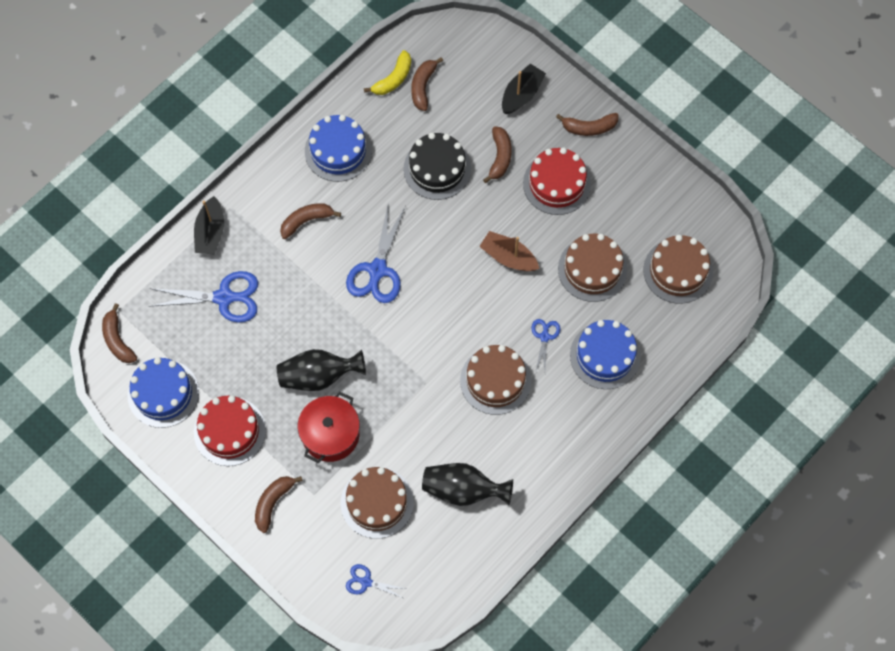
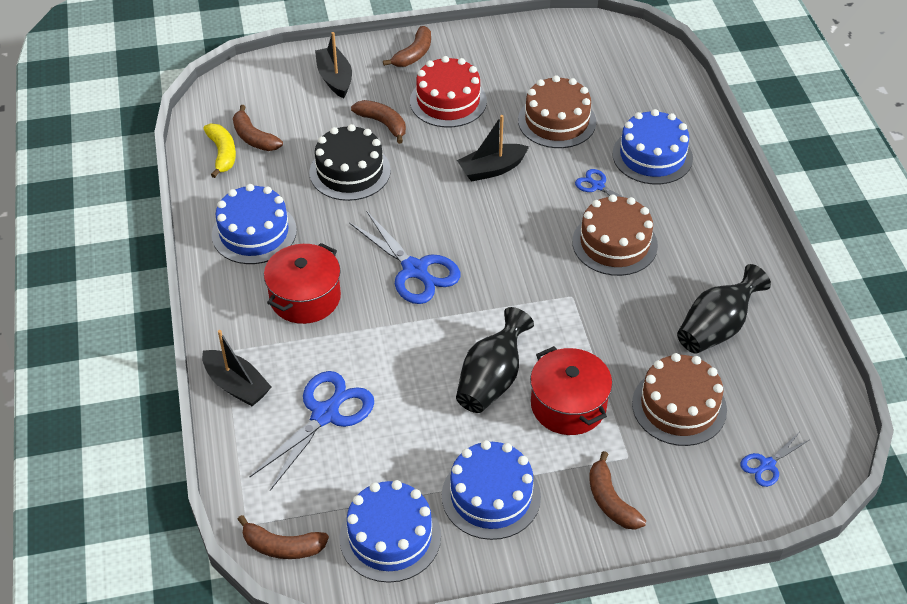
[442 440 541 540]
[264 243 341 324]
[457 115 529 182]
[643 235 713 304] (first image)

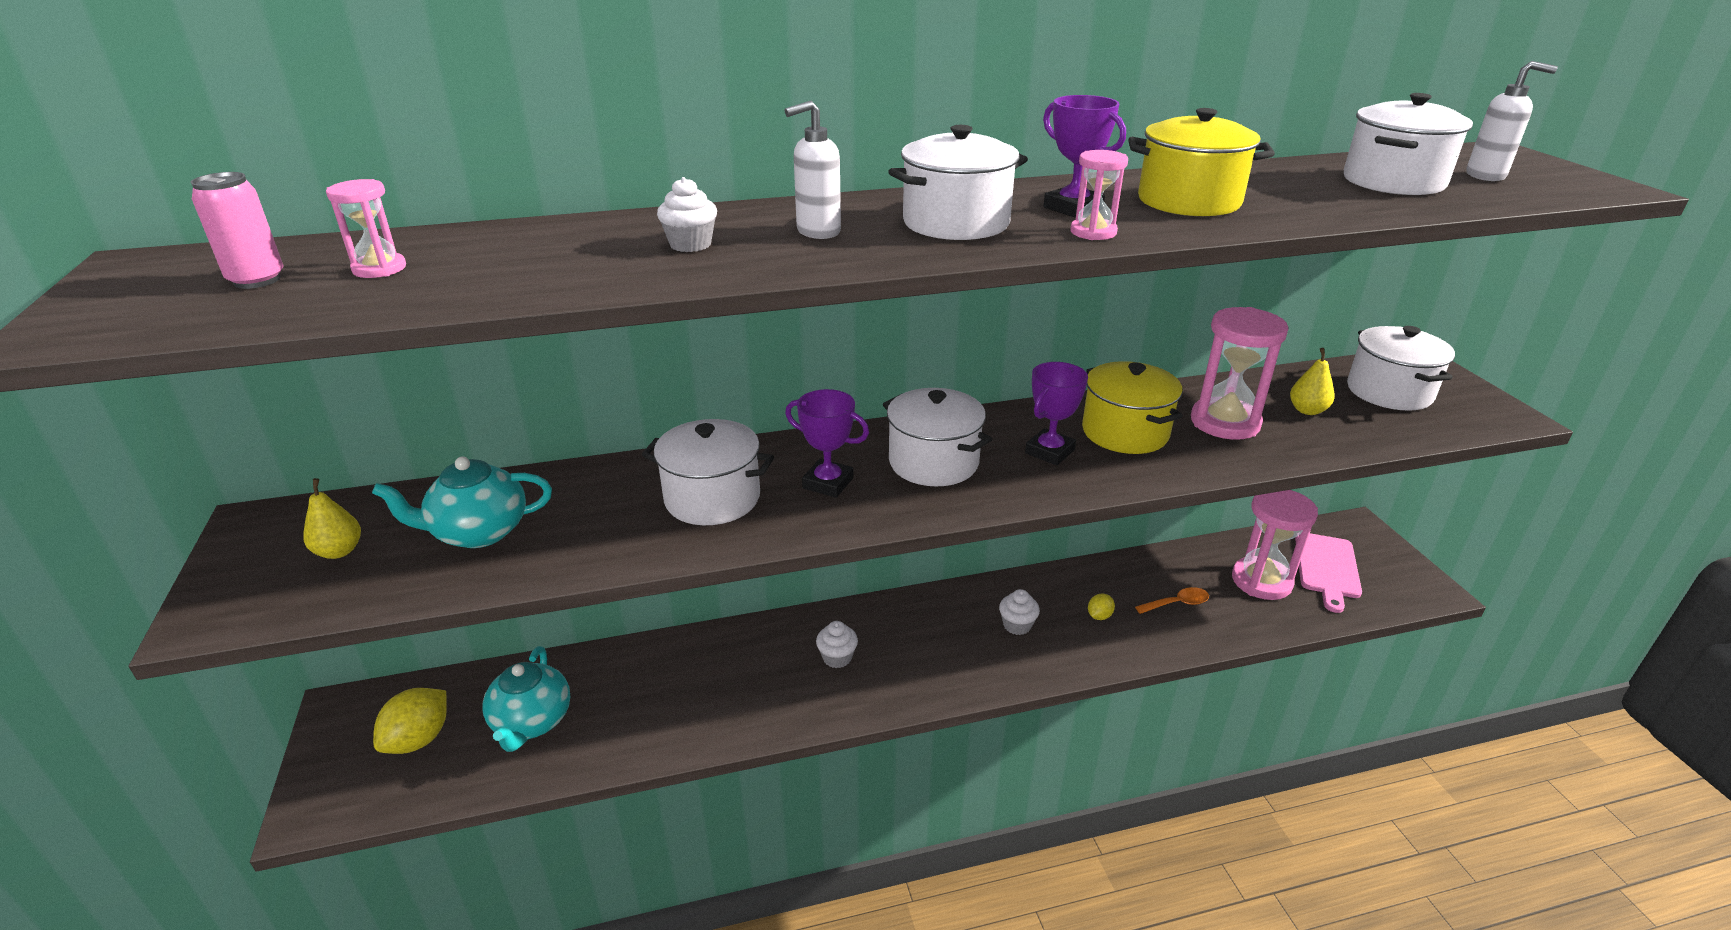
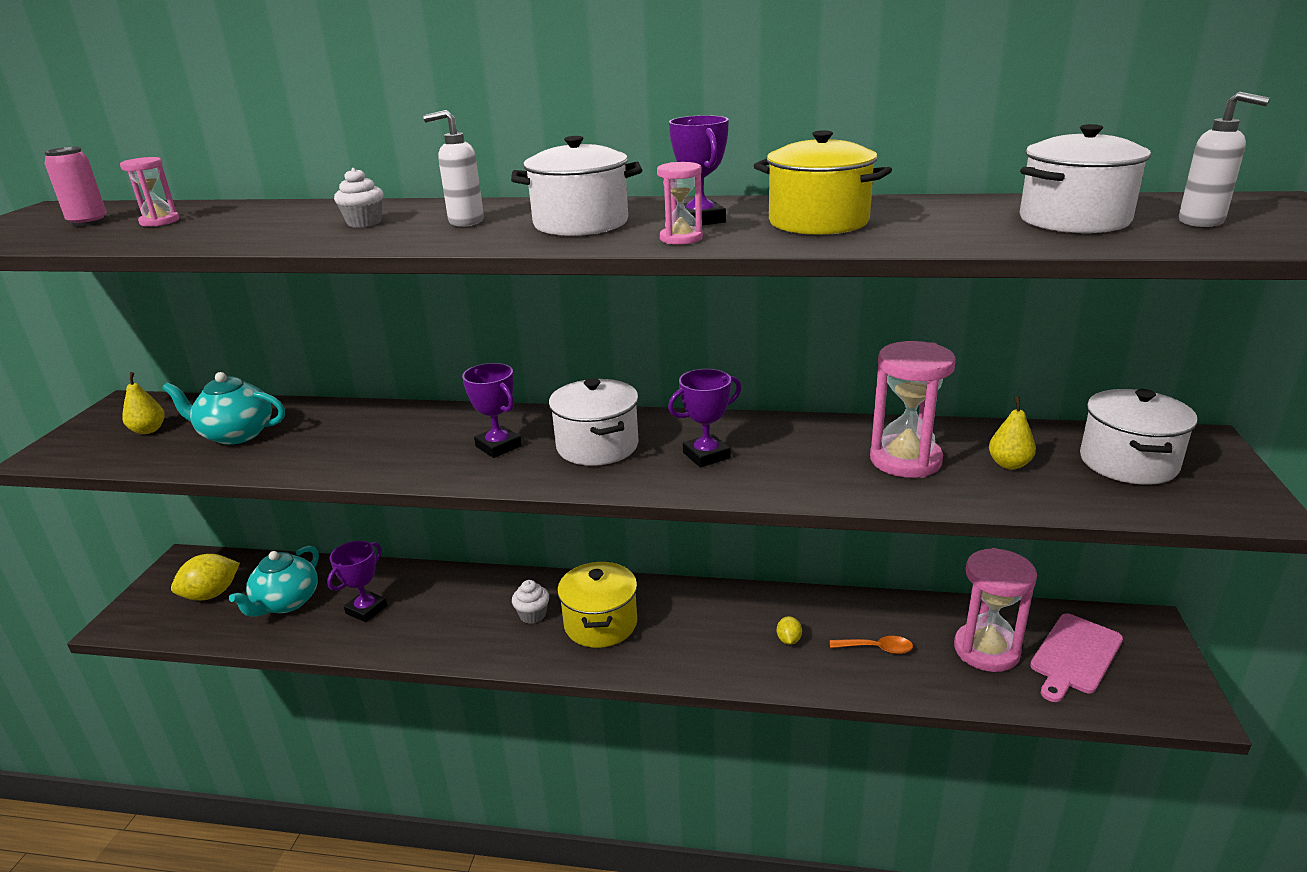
[642 419 774 525] (first image)
[999 589 1040 635] (first image)
[557 562 637 648]
[777 616 802 645]
[327 541 387 622]

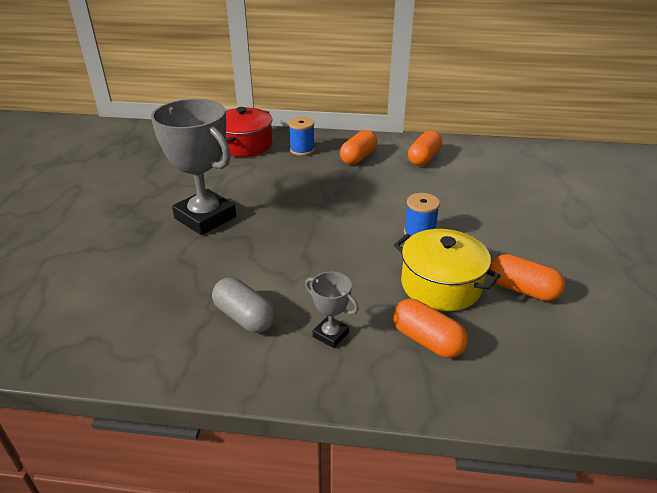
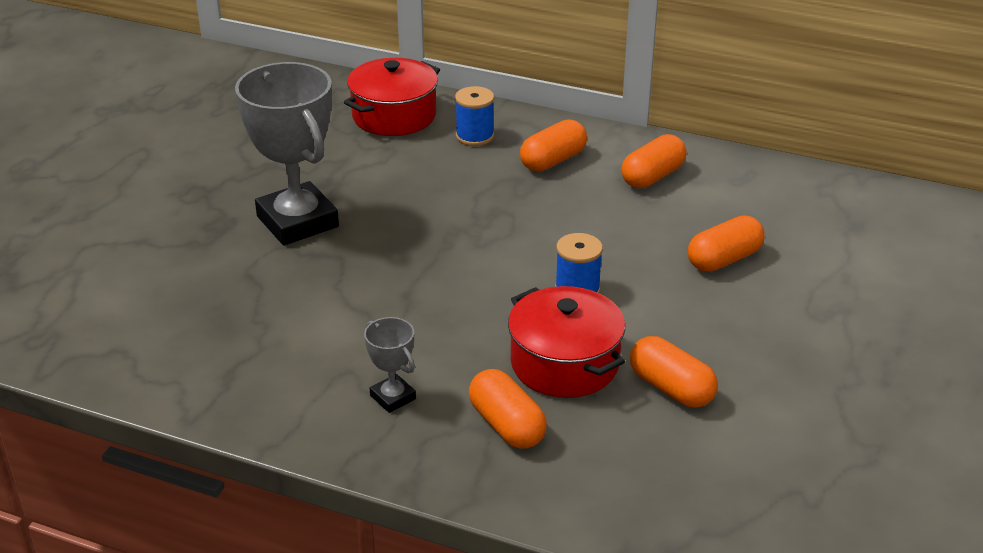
[212 278 275 333] (first image)
[508 286 625 398]
[688 215 764 272]

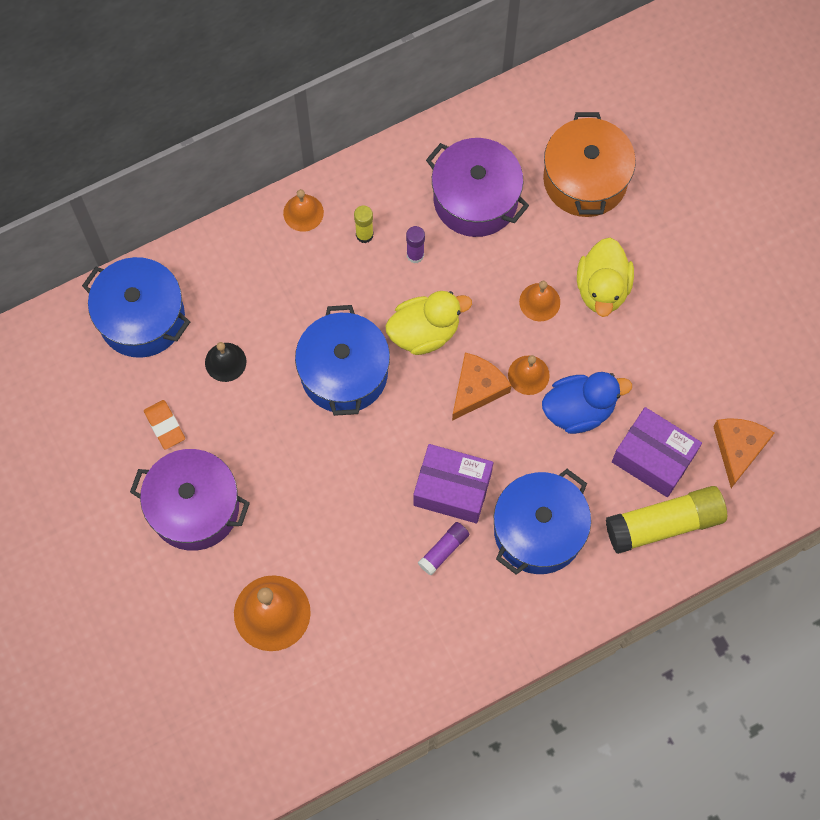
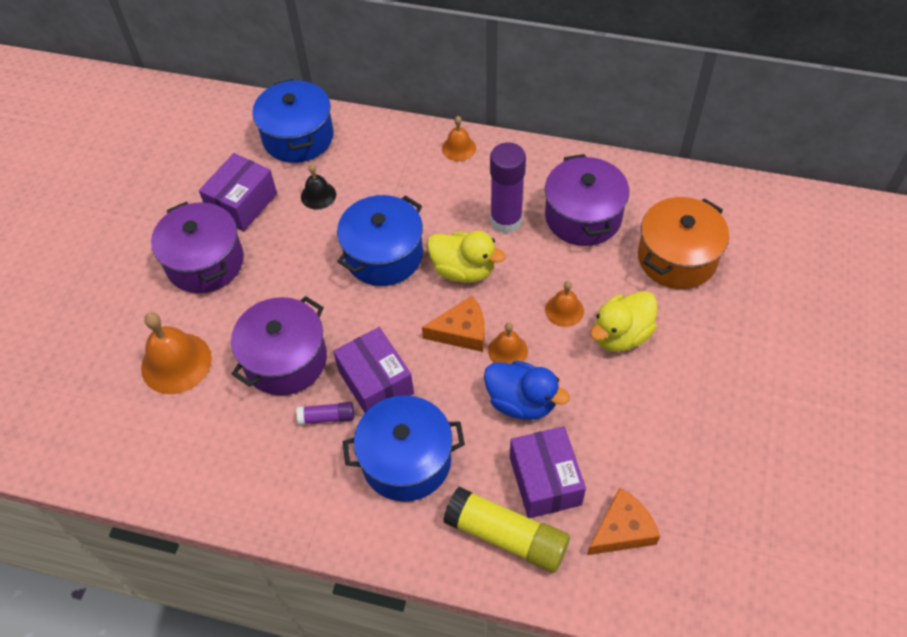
[199 153 277 231]
[354 206 373 243] (first image)
[490 142 526 234]
[231 296 327 396]

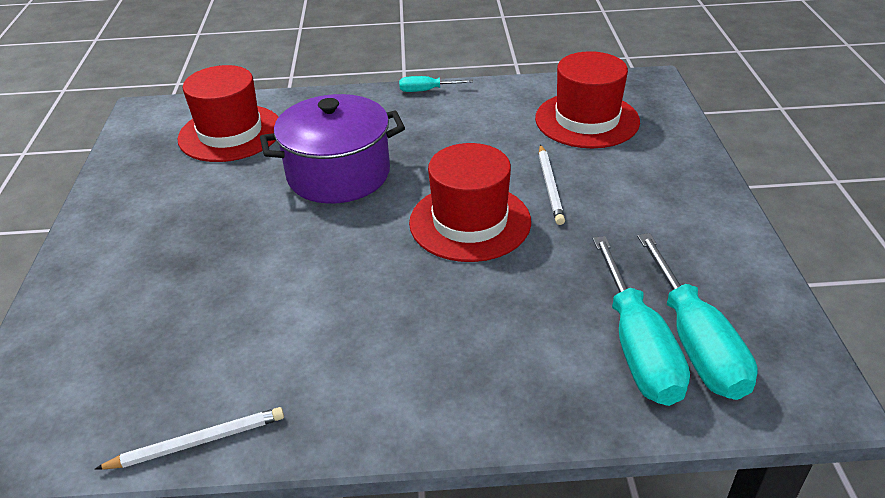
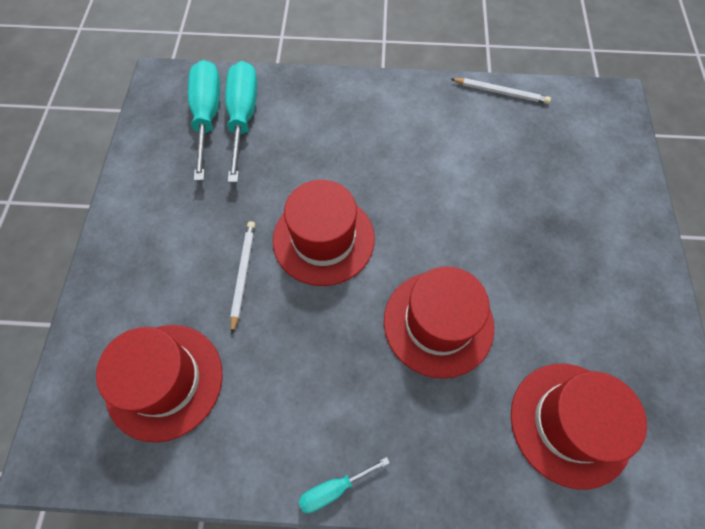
[451 78 551 104]
[384 267 494 379]
[299 457 390 513]

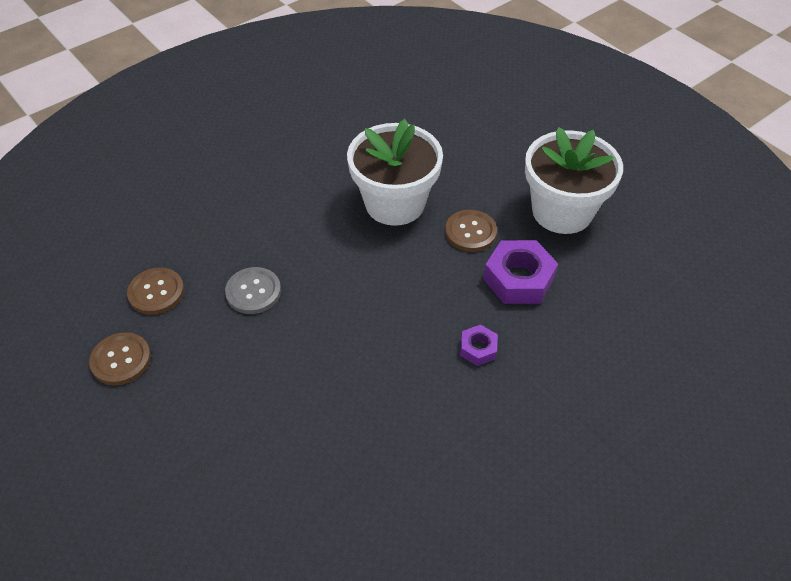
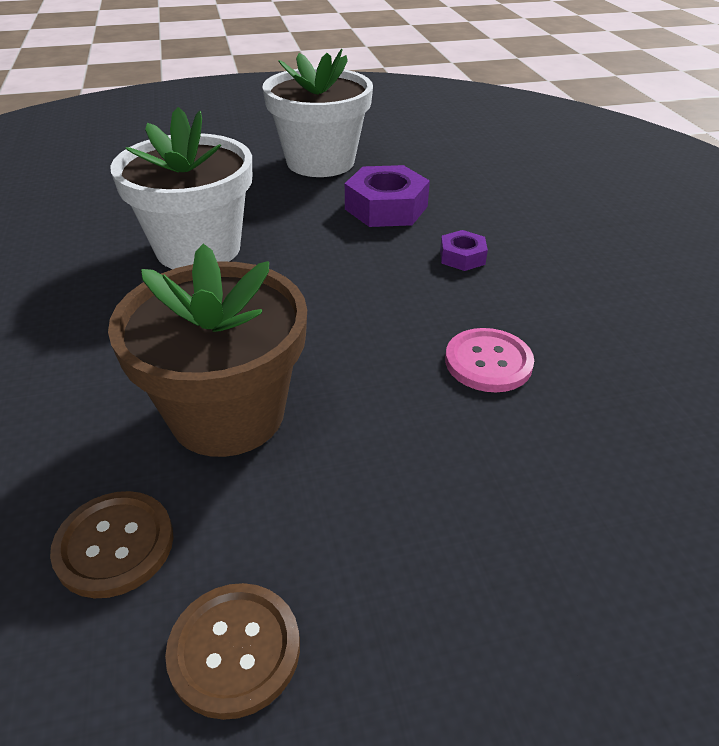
[108 244 307 457]
[445 210 497 252] (first image)
[445 328 534 392]

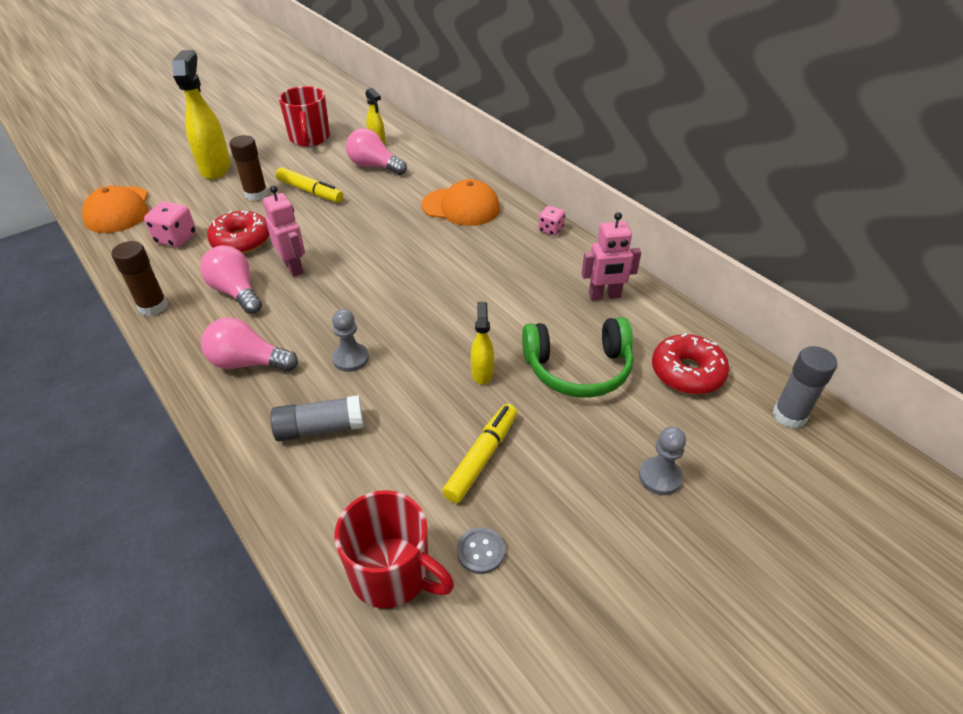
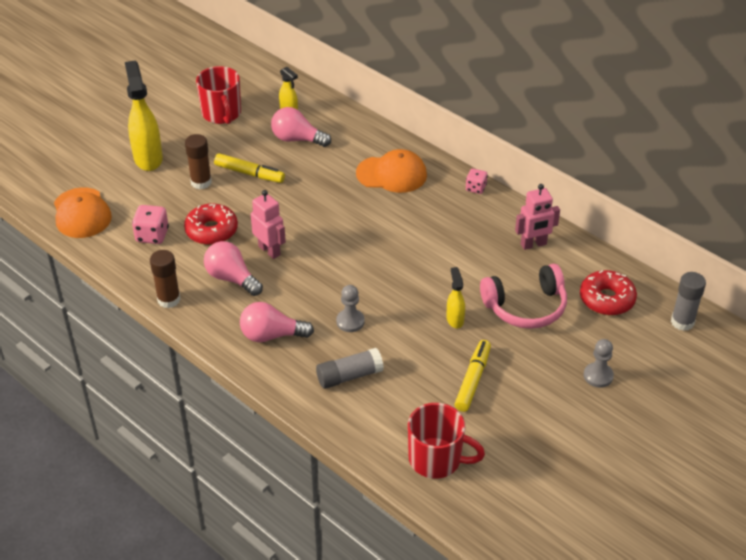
[457 527 505 574] (first image)
[480 264 567 329]

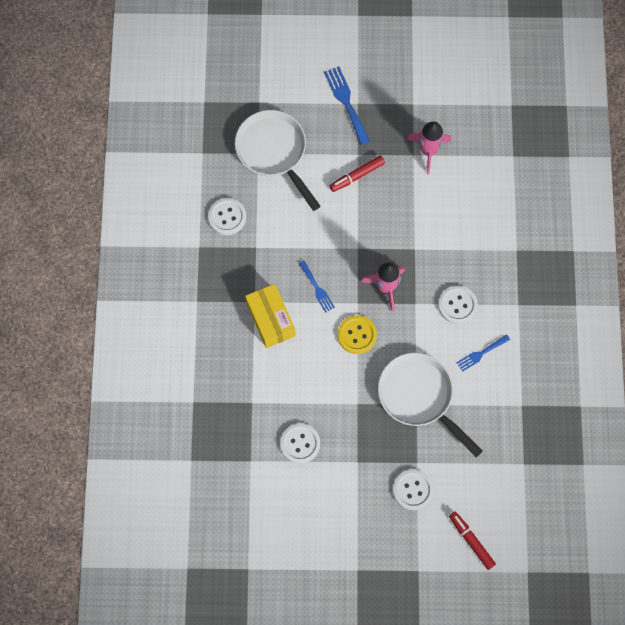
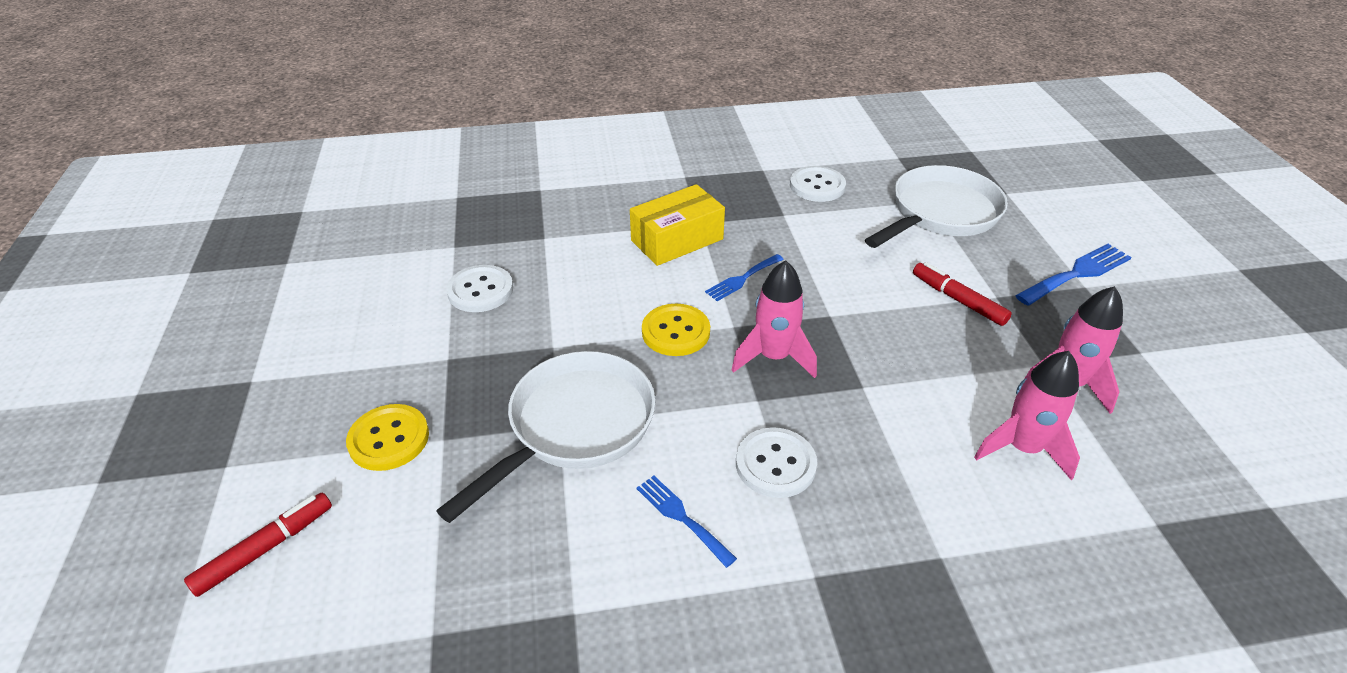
[346 404 429 471]
[974 351 1080 481]

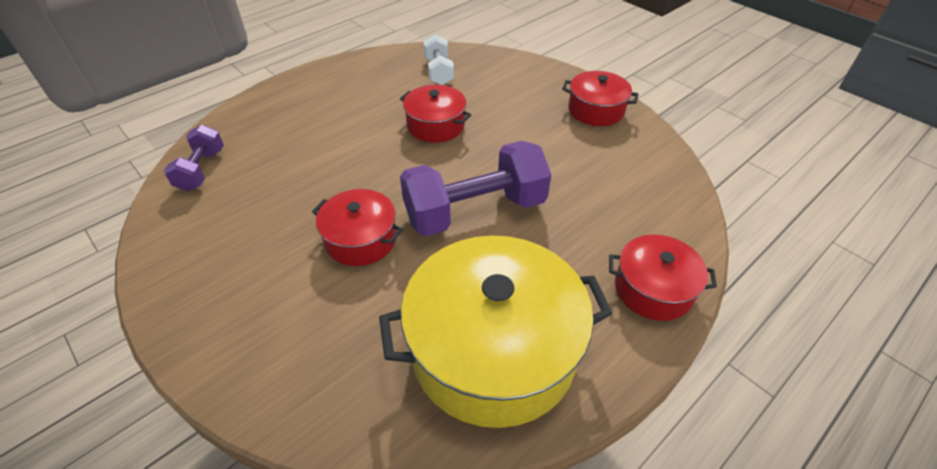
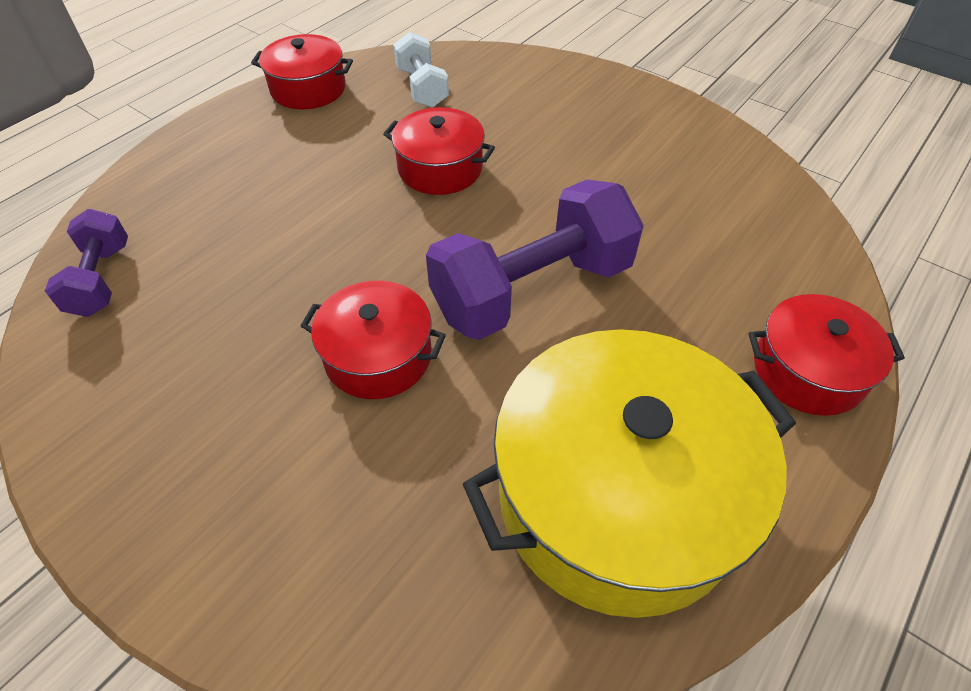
[251 34 353 109]

